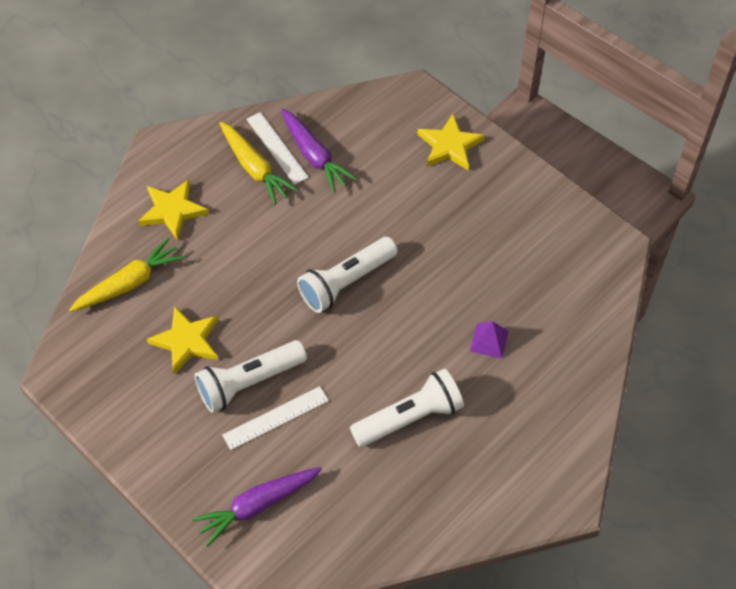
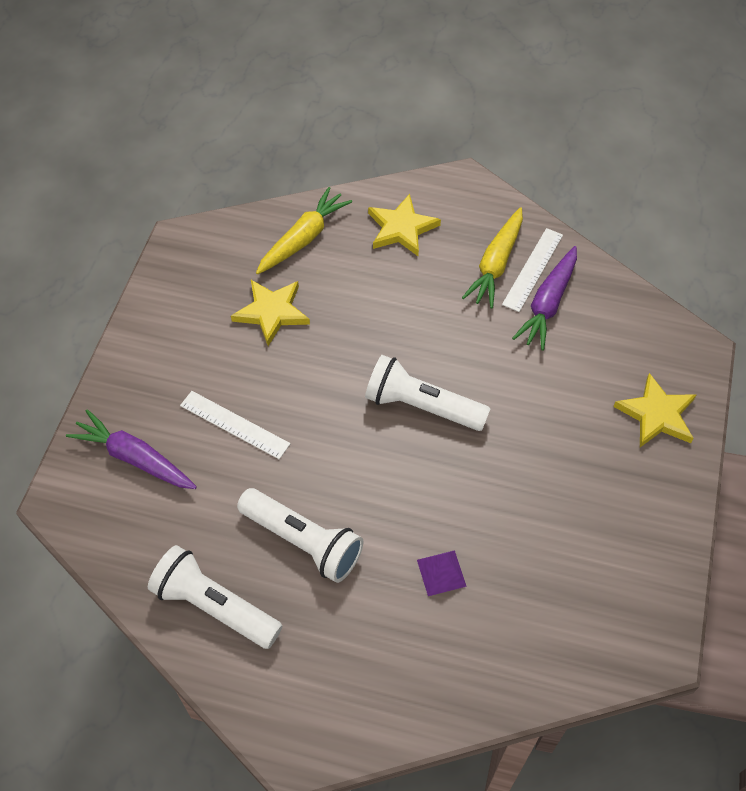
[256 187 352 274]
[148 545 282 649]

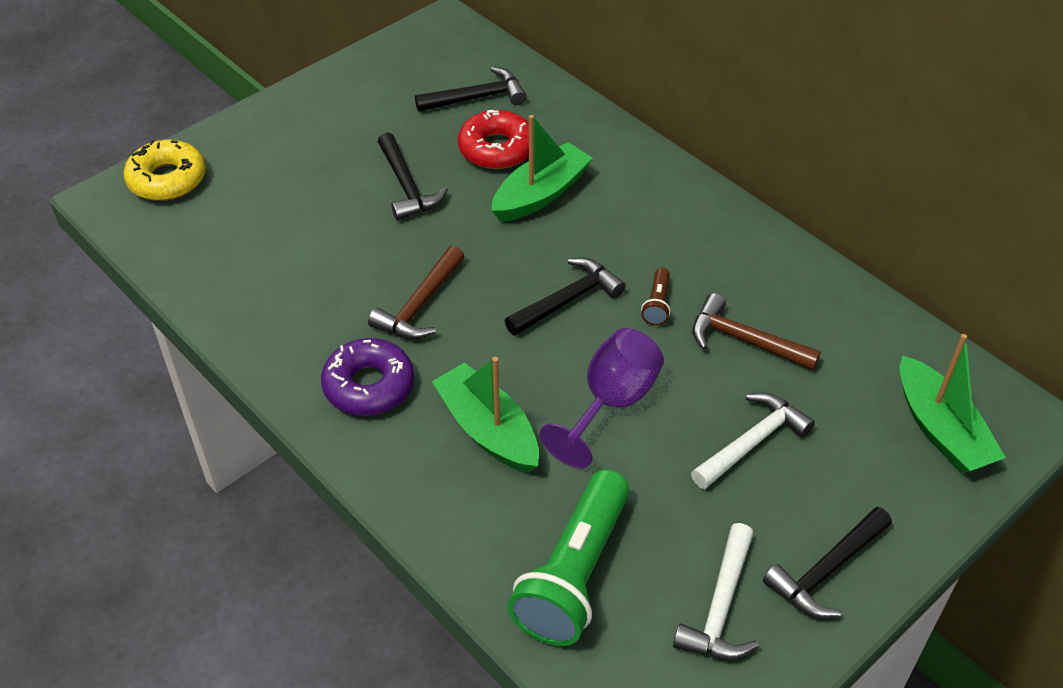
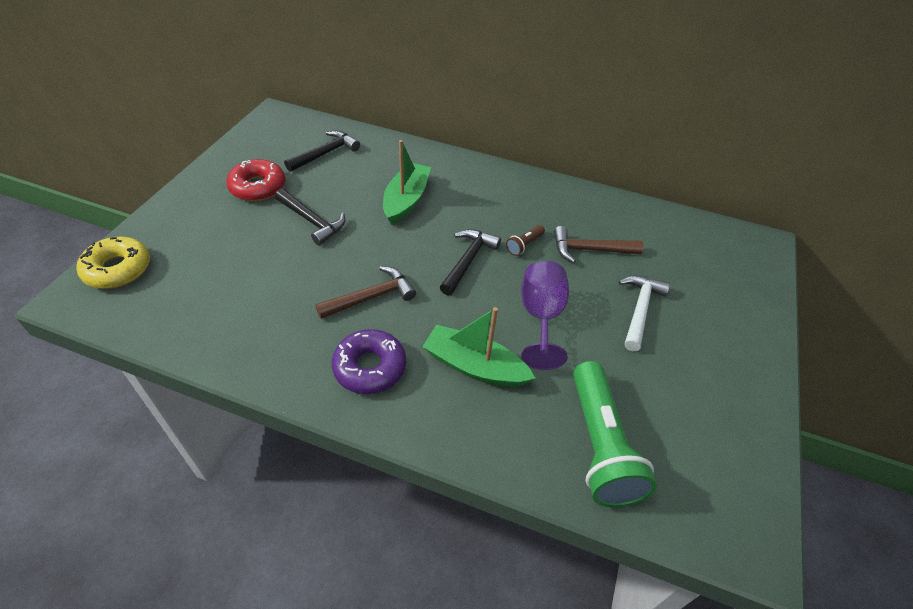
[315 266 416 319]
[226 159 285 201]
[506 225 545 256]
[673 523 758 660] (first image)
[763 507 892 618] (first image)
[900 334 1006 473] (first image)

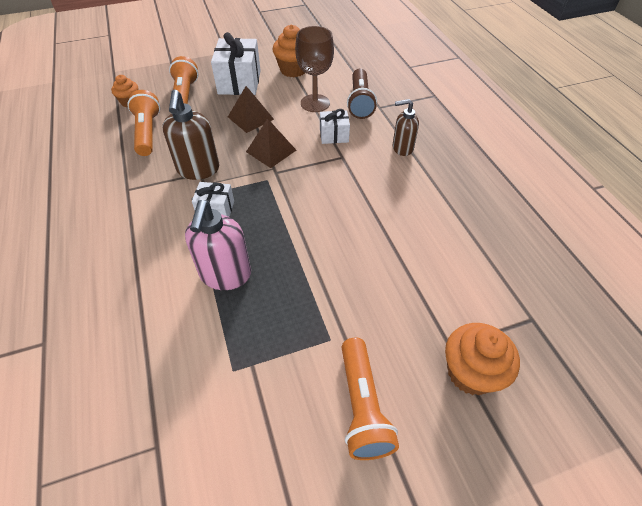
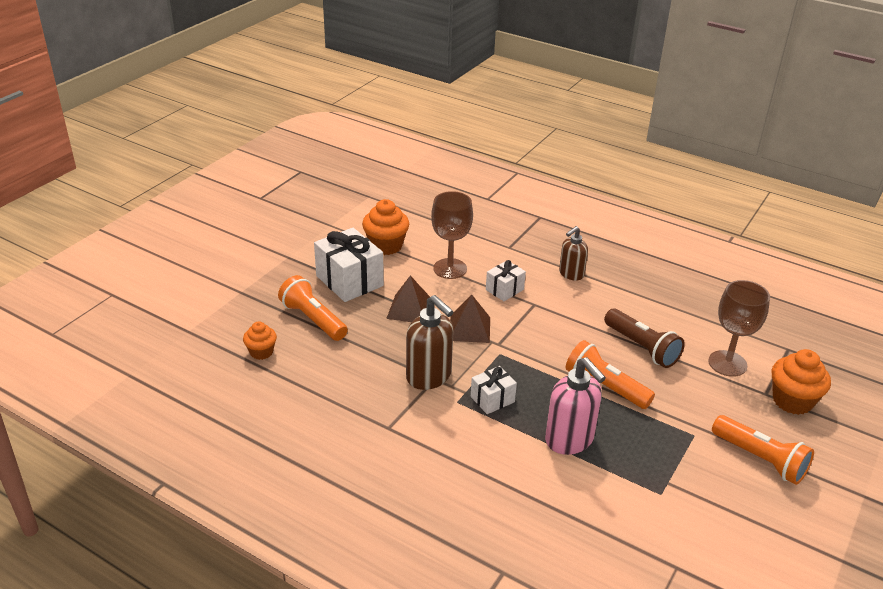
[566 340 655 409]
[604 309 685 368]
[708 280 770 377]

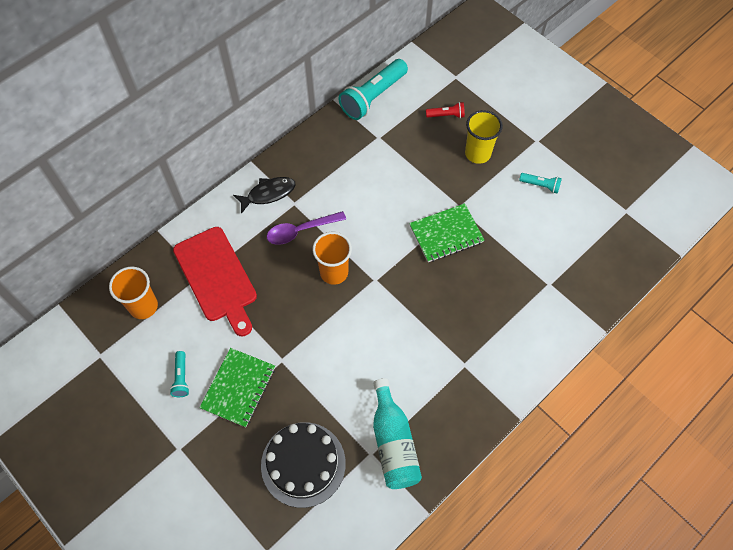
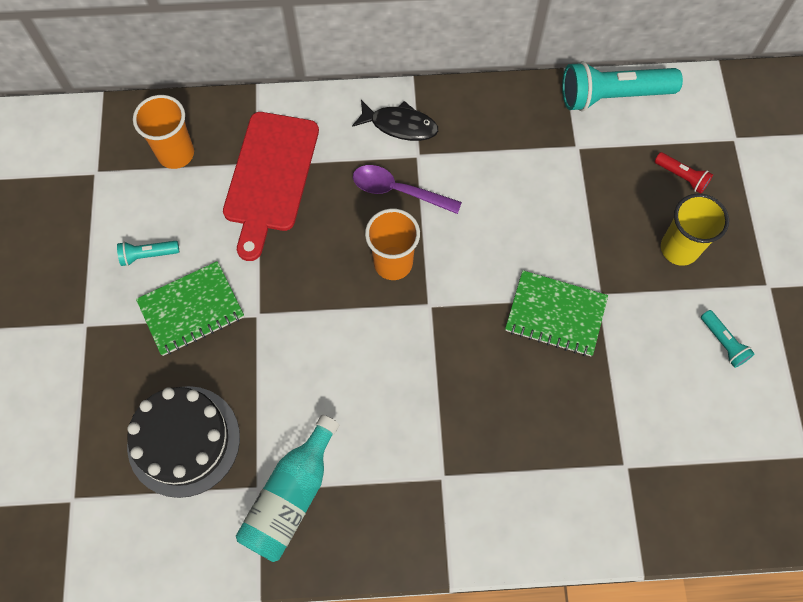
[117 241 179 266]

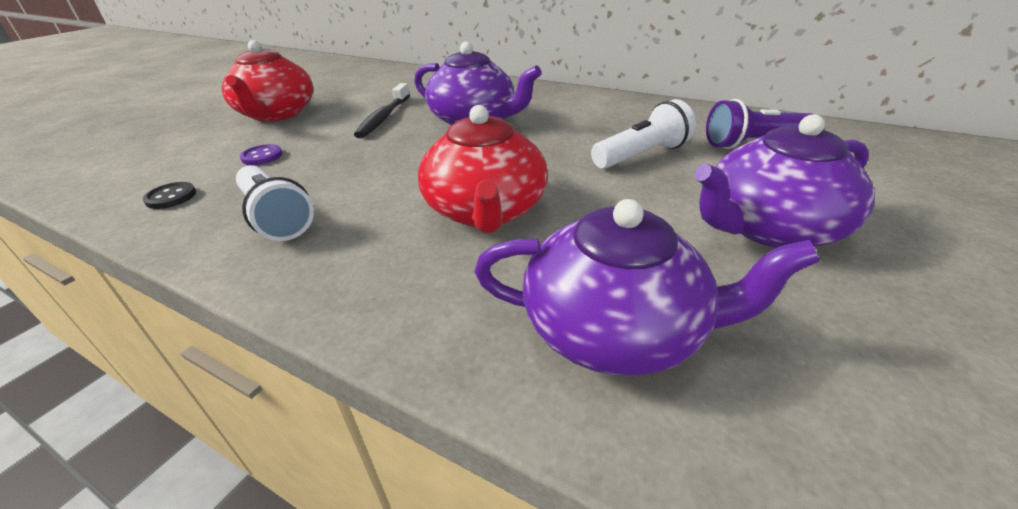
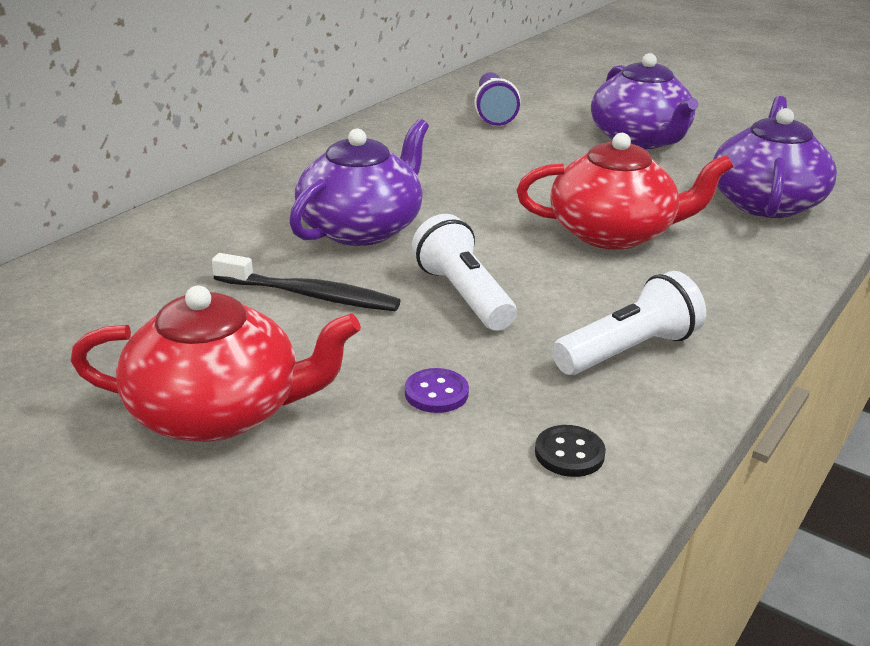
[412 214 516 331]

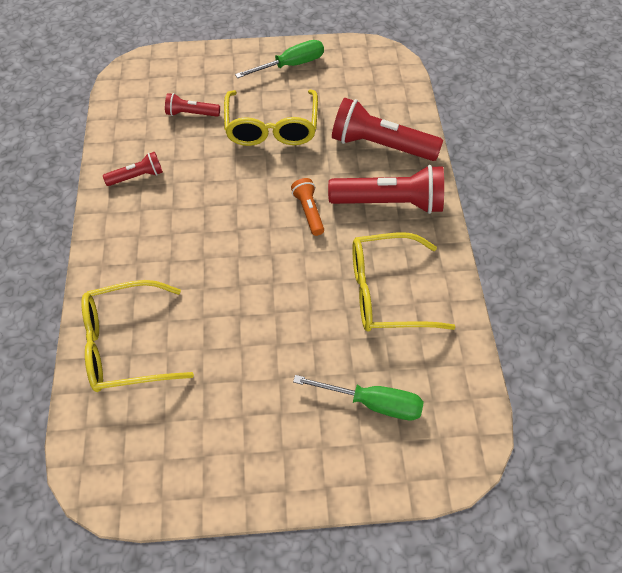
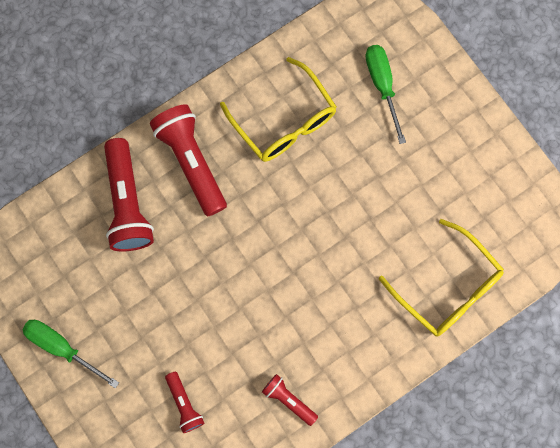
[224 90 318 146] (first image)
[291 178 324 236] (first image)

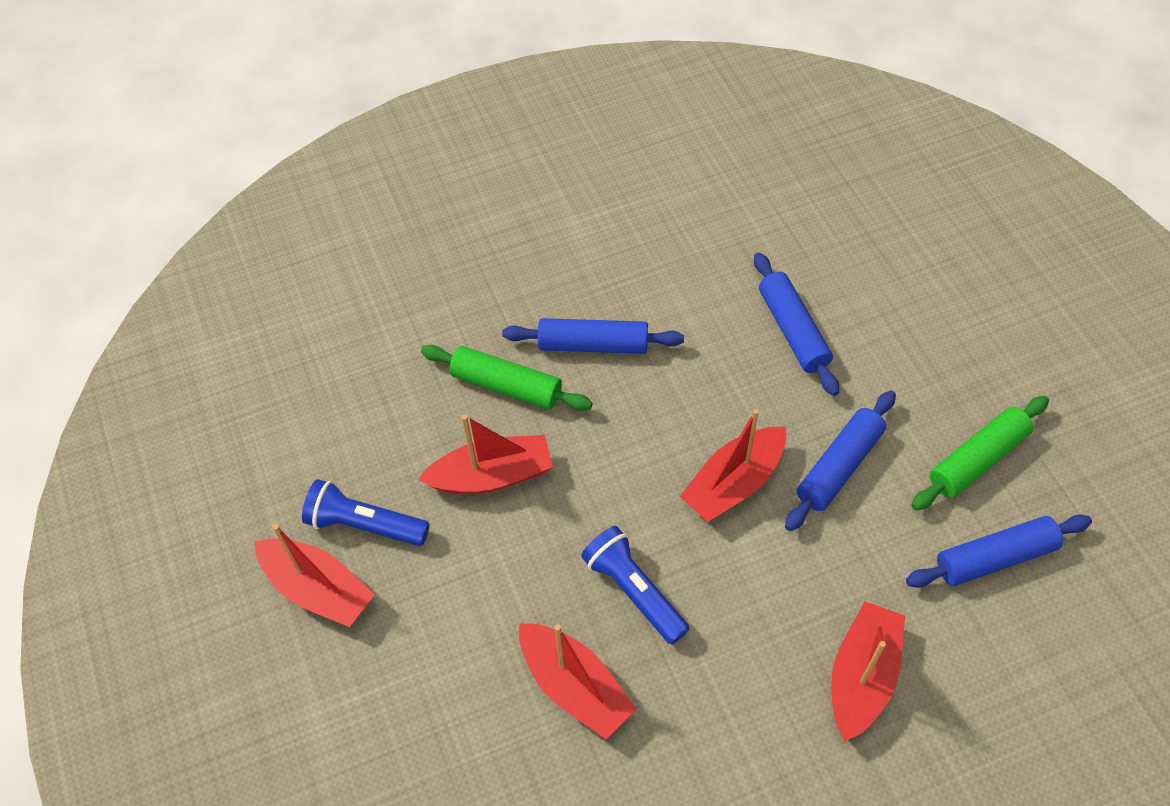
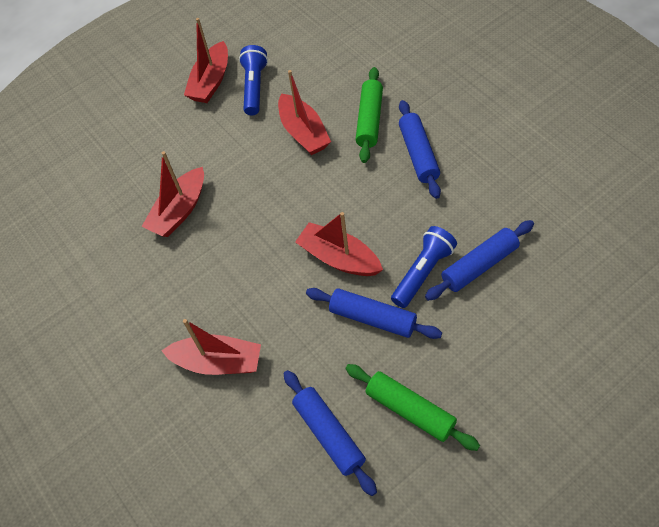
[391 226 457 308]

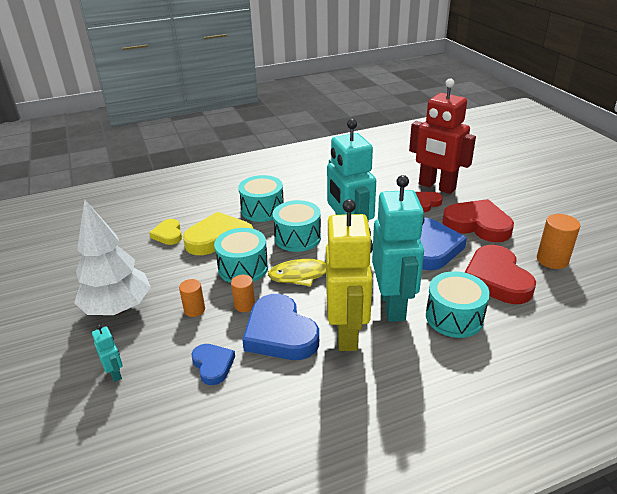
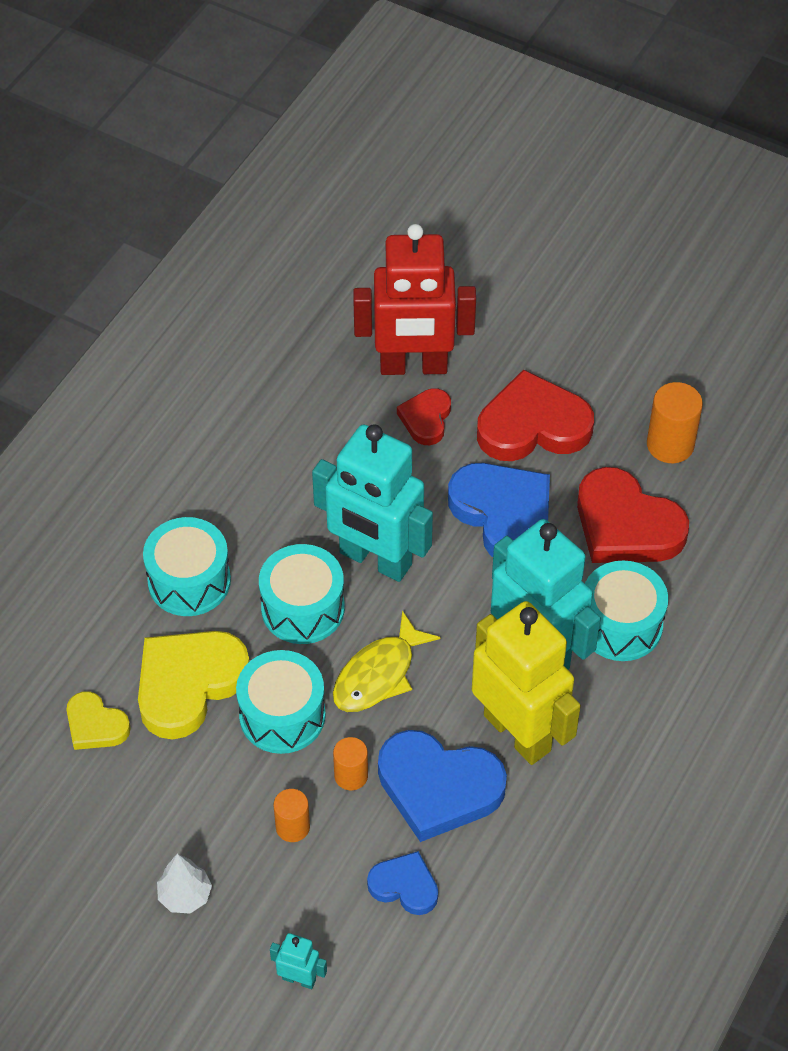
[157 853 212 913]

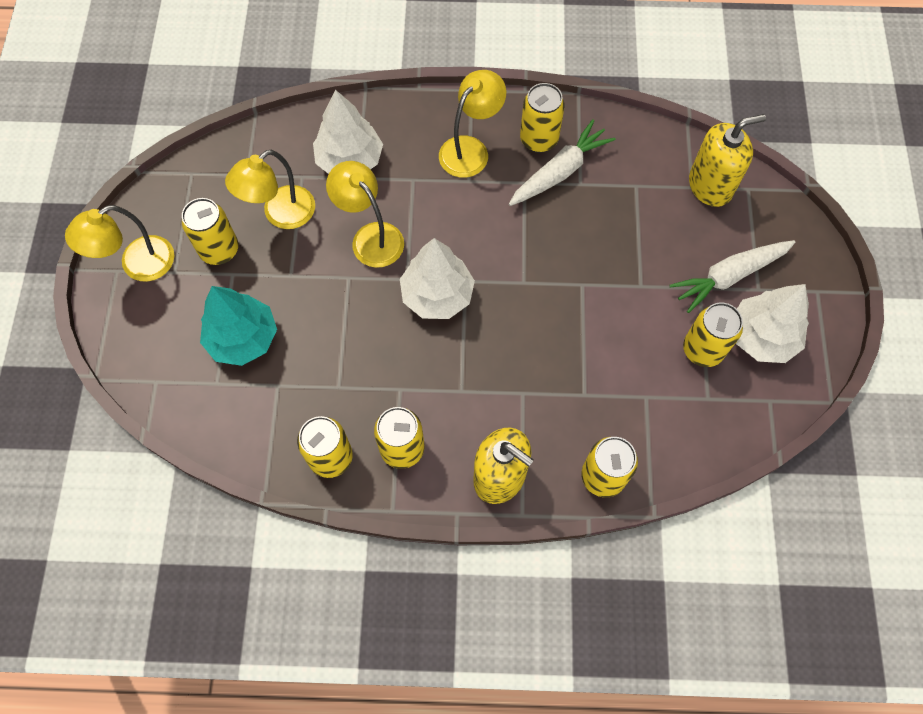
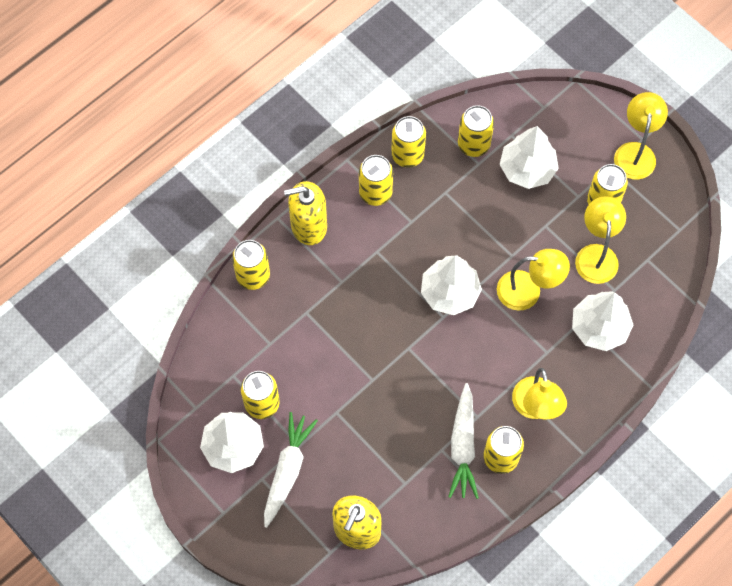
[499 126 559 189]
[458 105 494 157]

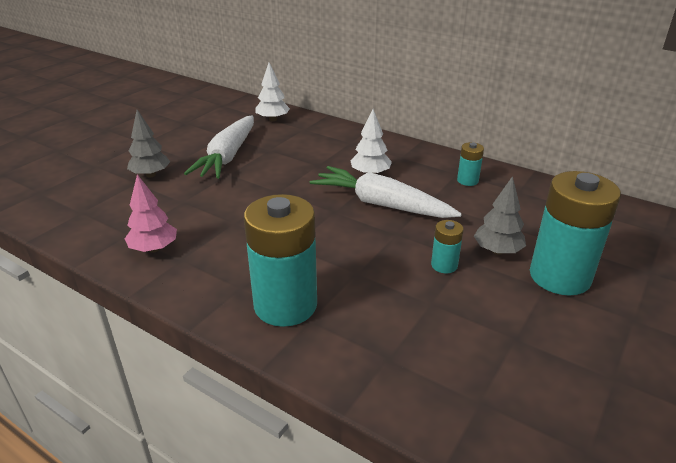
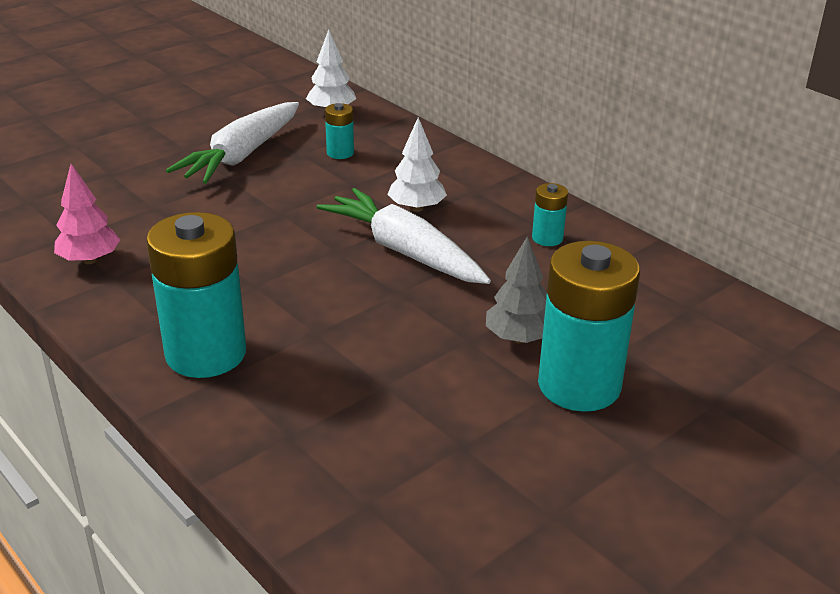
[127 110 170 177] (first image)
[325 103 354 159]

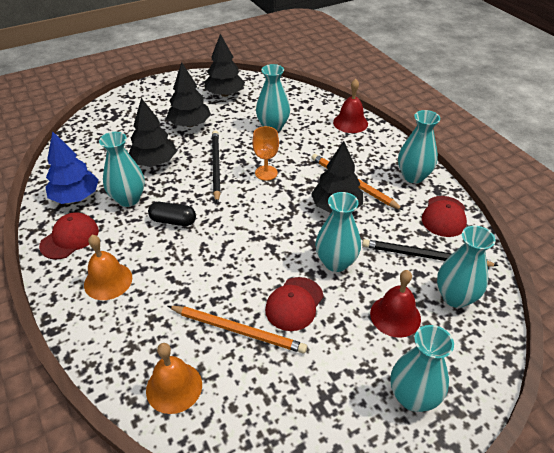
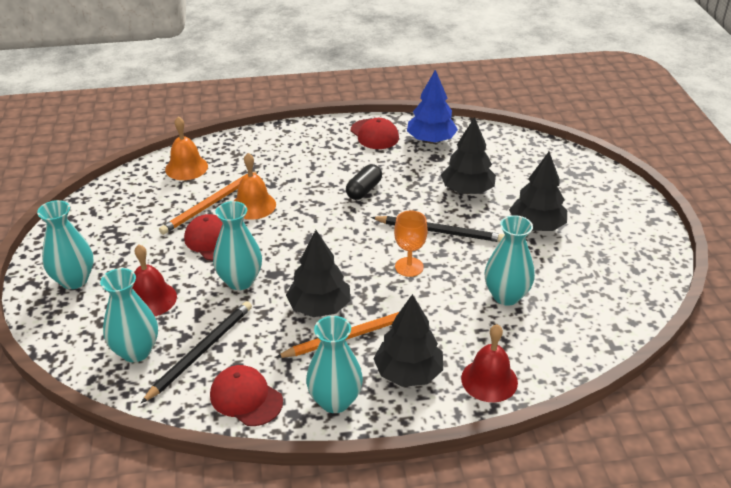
[234 153 276 220]
[99 132 145 207] (first image)
[373 294 443 387]

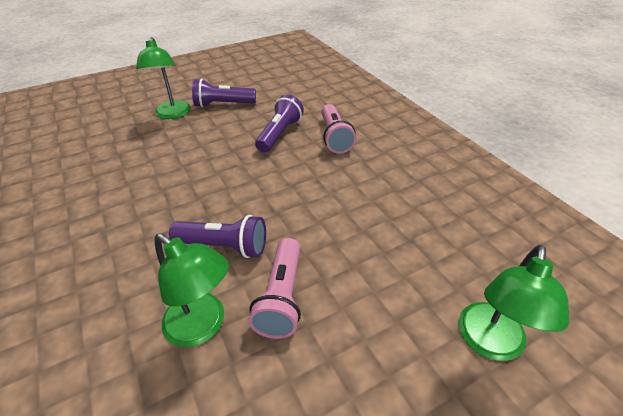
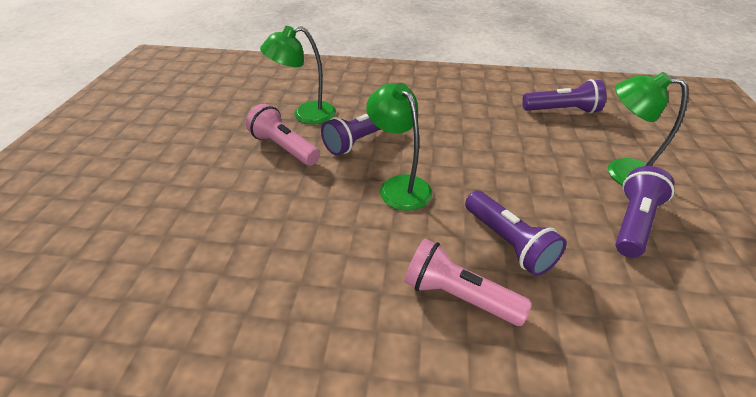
[366 83 432 211]
[522 79 606 114]

